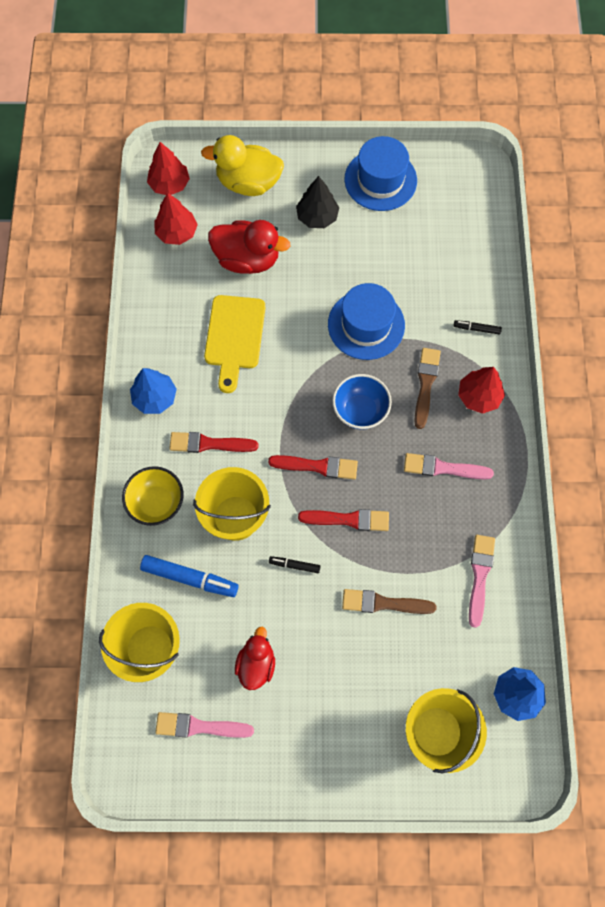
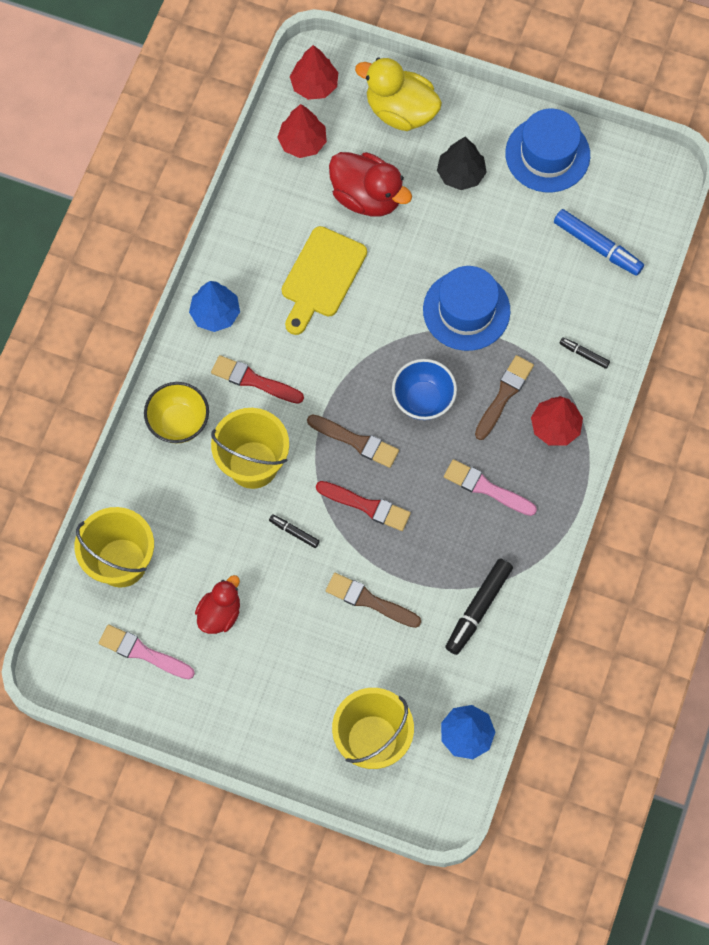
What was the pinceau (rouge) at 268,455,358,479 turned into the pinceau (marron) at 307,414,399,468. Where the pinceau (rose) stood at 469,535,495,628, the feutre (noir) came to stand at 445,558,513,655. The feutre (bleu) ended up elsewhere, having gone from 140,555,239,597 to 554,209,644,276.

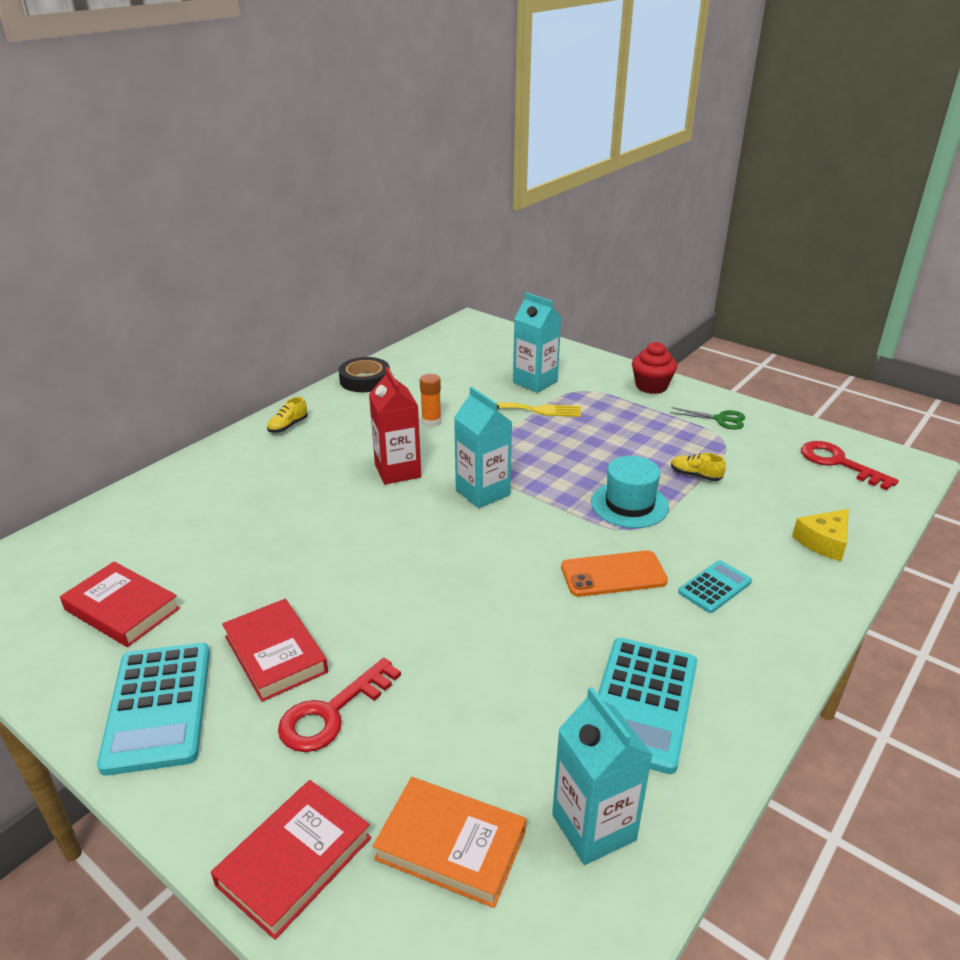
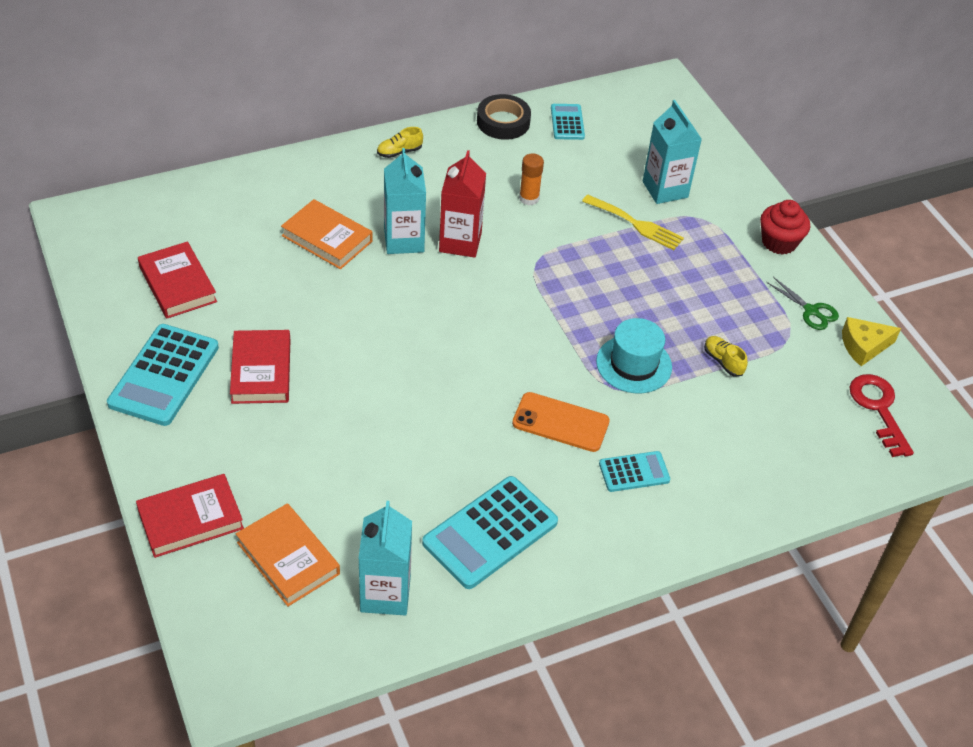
The brique de lait (turquoise) ended up elsewhere, having gone from 454,387,512,508 to 384,148,426,254. The fromage (jaune) ended up elsewhere, having gone from 792,509,849,561 to 842,317,901,366. The second view lost the clé (rouge) at 278,658,401,752. The second view gained the calculatrice (turquoise) at 551,104,585,140. The second view gained the livre (orange) at 281,199,373,269.

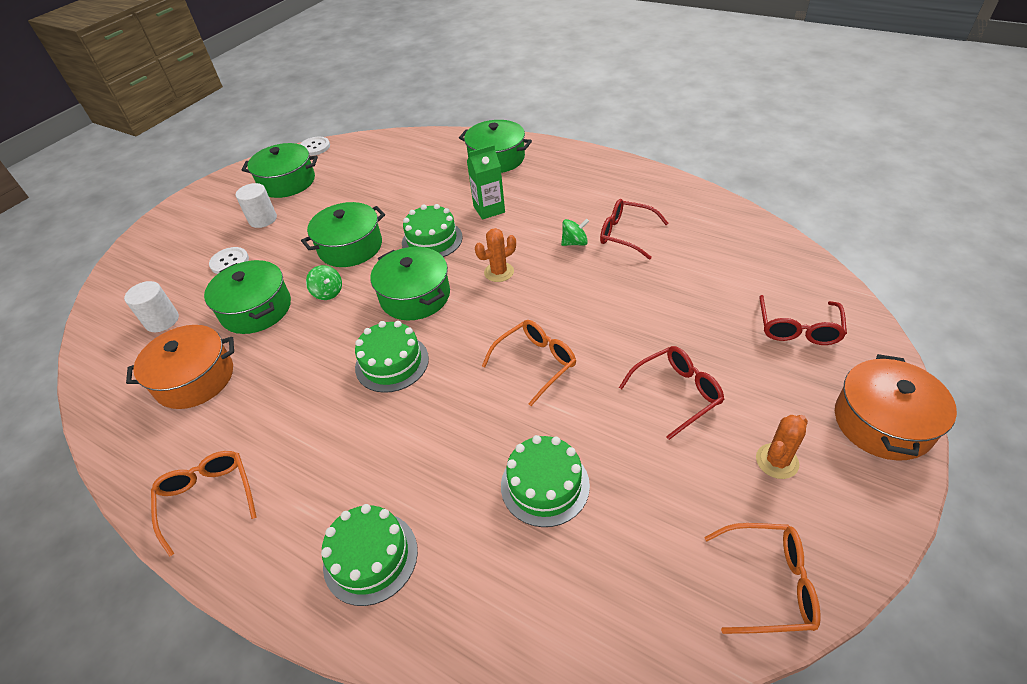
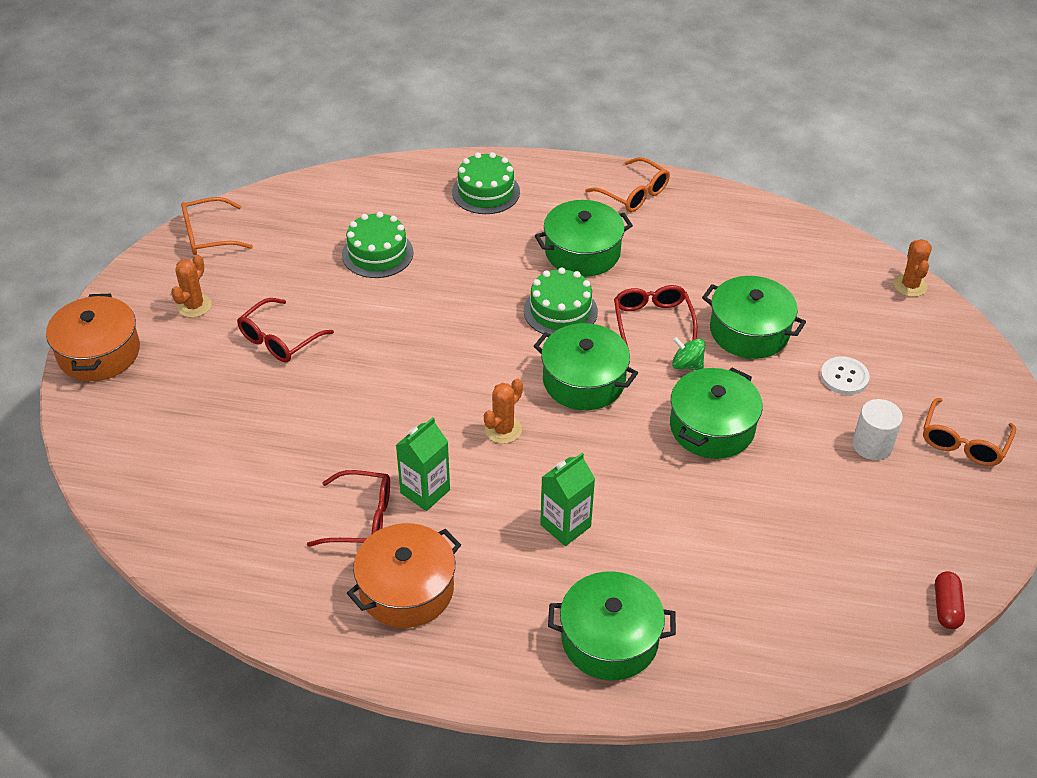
Where the bouton (blanc) stood at 300,137,330,156, the gélule (rouge) came to stand at 935,571,965,629. The marmite (vert) ended up elsewhere, having gone from 242,143,318,198 to 535,200,633,277. The second view lost the gâteau (vert) at 402,204,463,257. Where the toupie (vert) stood at 561,219,589,246, the brique de lait (vert) came to stand at 396,417,450,511. The second view lost the cylindre (blanc) at 124,281,179,332. The lunettes (rouge) ended up elsewhere, having gone from 759,295,847,345 to 614,285,697,349. The lunettes (orange) ended up elsewhere, having gone from 482,320,576,406 to 923,398,1016,466. The marmite (orange) ended up elsewhere, having gone from 126,325,234,409 to 347,523,461,628. The second view gained the cactus (orange) at 894,239,932,297.

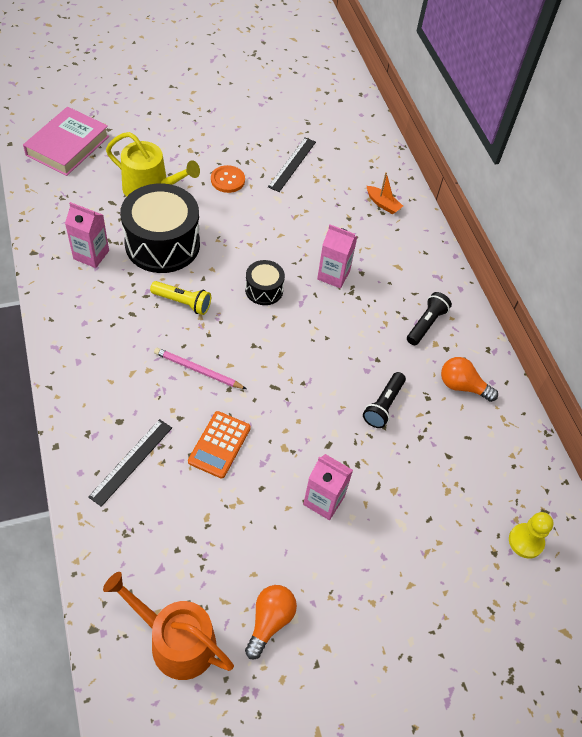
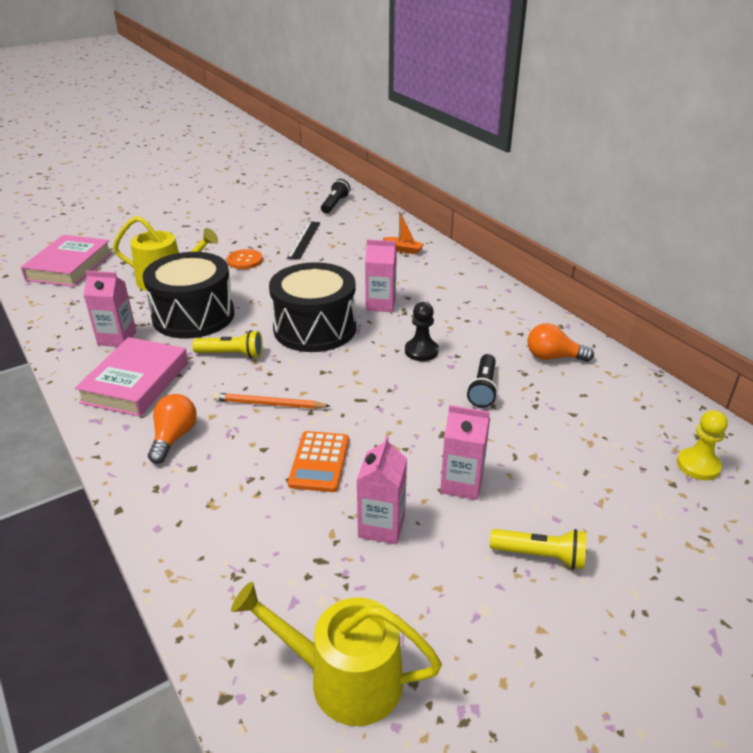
The size of the tambour (noir) at 245,260,285,305 changed by a factor of 2.01. The lampe de poche (noir) ended up elsewhere, having gone from 407,292,452,345 to 321,179,351,214. What was the crayon (rose) at 154,348,246,389 turned into the crayon (orange) at 214,393,330,409. The second view lost the règle (noir) at 88,419,172,507. What was the arrosoir (orange) at 103,572,234,680 turned into the arrosoir (jaune) at 231,582,442,726. The ampoule (orange) ended up elsewhere, having gone from 245,585,297,659 to 148,394,196,464. The second view gained the pion (noir) at 405,302,439,361. The second view gained the livre (rose) at 75,337,188,417. The second view gained the brique de lait (rose) at 356,436,407,545. The second view gained the lampe de poche (jaune) at 490,529,587,569.

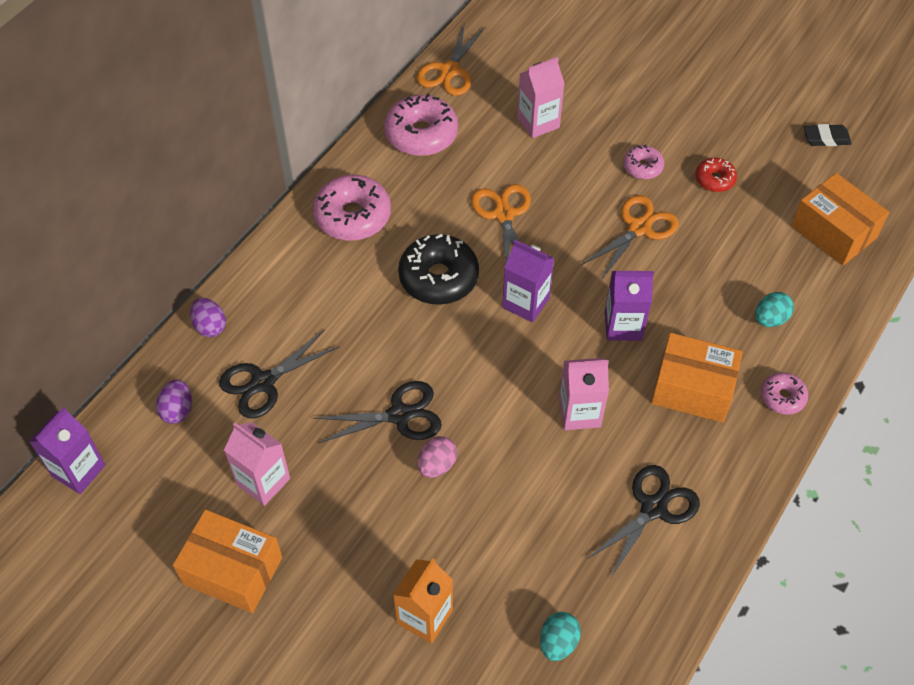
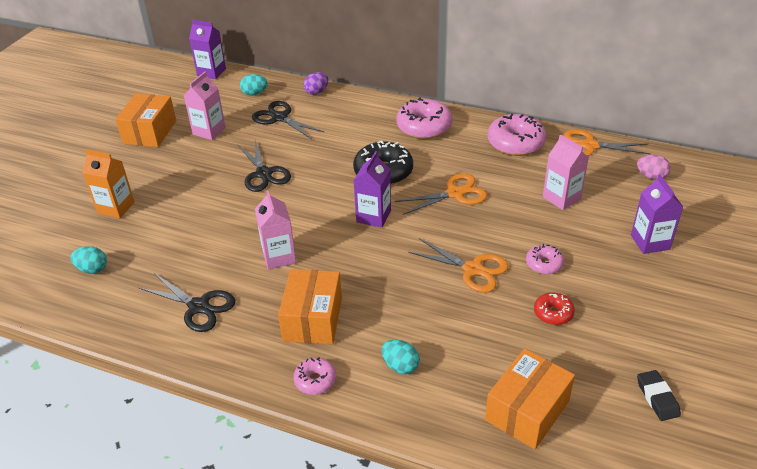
The brique de lait (violet) ended up elsewhere, having gone from 605,271,654,341 to 631,175,683,254. What was the œuf (violet) at 156,379,192,424 turned into the œuf (turquoise) at 240,74,268,95. The œuf (rose) ended up elsewhere, having gone from 418,436,457,478 to 637,155,671,180.

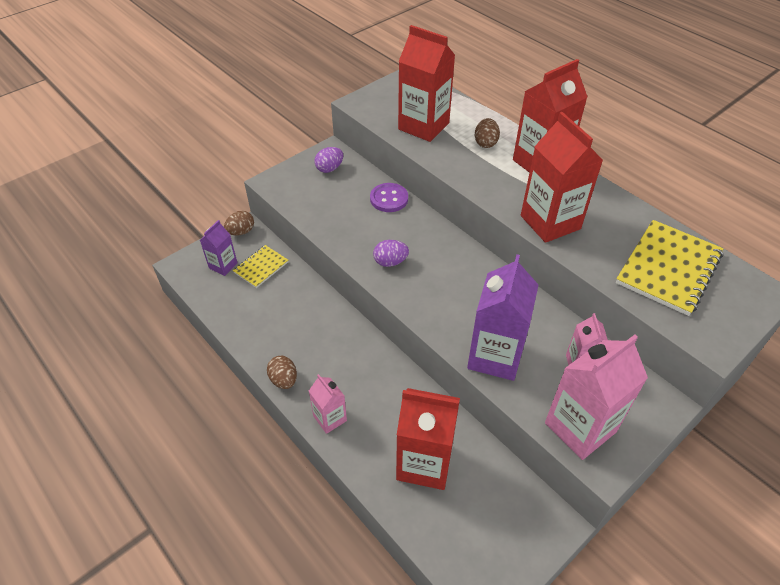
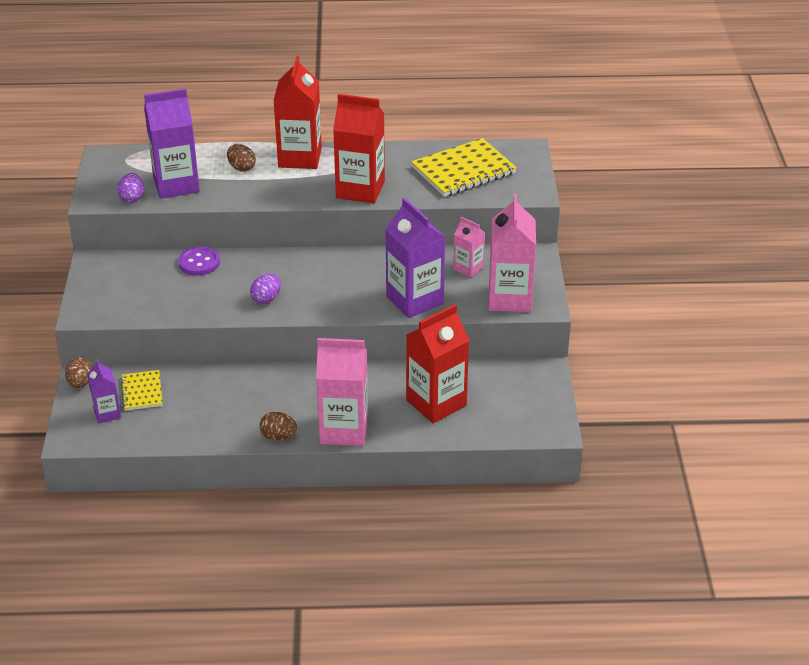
What was the brique de lait (rouge) at 398,25,455,142 turned into the brique de lait (violet) at 144,88,200,199. The œuf (violet) ended up elsewhere, having gone from 314,147,343,173 to 117,173,144,203. The carnet (jaune) at 616,220,724,316 ended up facing another way, 75 degrees clockwise from before. The size of the brique de lait (rose) at 309,374,347,434 changed by a factor of 1.87.

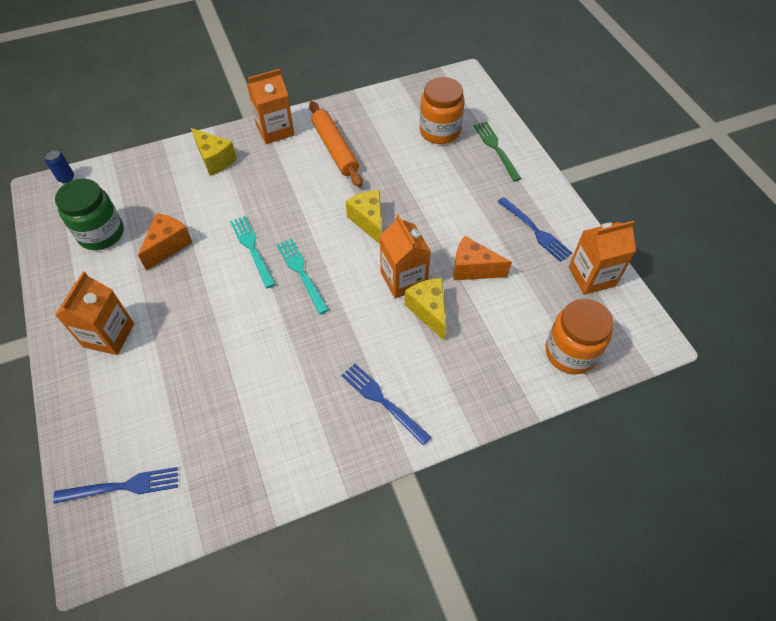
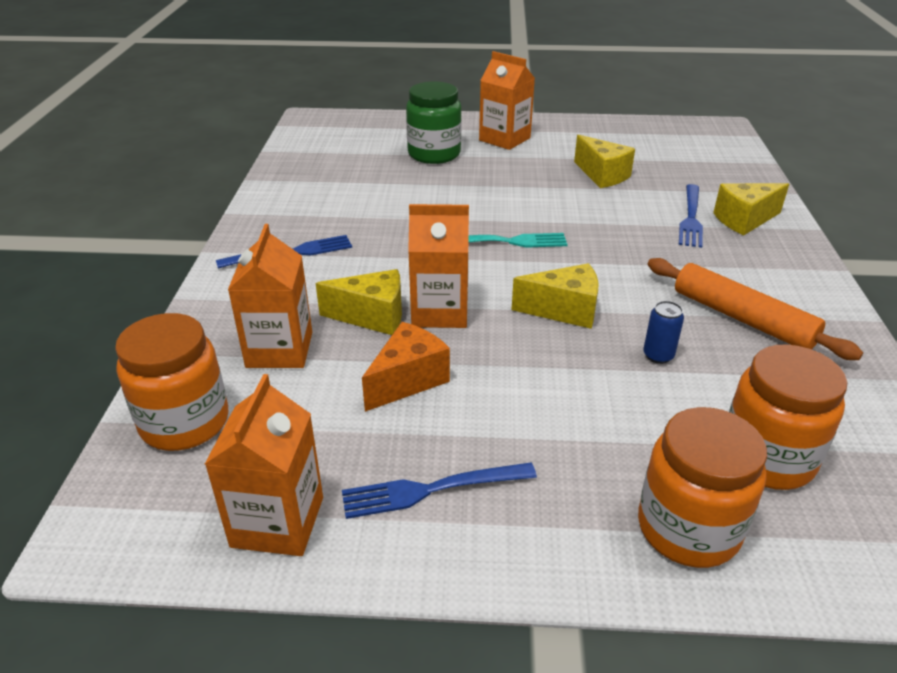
The brique de lait (orange) ended up elsewhere, having gone from 247,69,295,144 to 228,224,312,368. The rouleau à pâtisserie (orange) at 309,101,362,187 ended up facing another way, 45 degrees clockwise from before. Where the fourchette (vert) stood at 474,122,521,182, the bocal (orange) came to stand at 638,407,767,568. The canette (bleu) ended up elsewhere, having gone from 44,149,74,183 to 643,301,684,364. The bocal (vert) ended up elsewhere, having gone from 55,179,124,250 to 406,81,461,164. What was the fromage (orange) at 138,213,193,271 turned into the fromage (jaune) at 574,134,635,188. The second view lost the fourchette (turquoise) at 230,216,276,288. The fourchette (bleu) ended up elsewhere, having gone from 53,467,178,504 to 679,184,703,248.

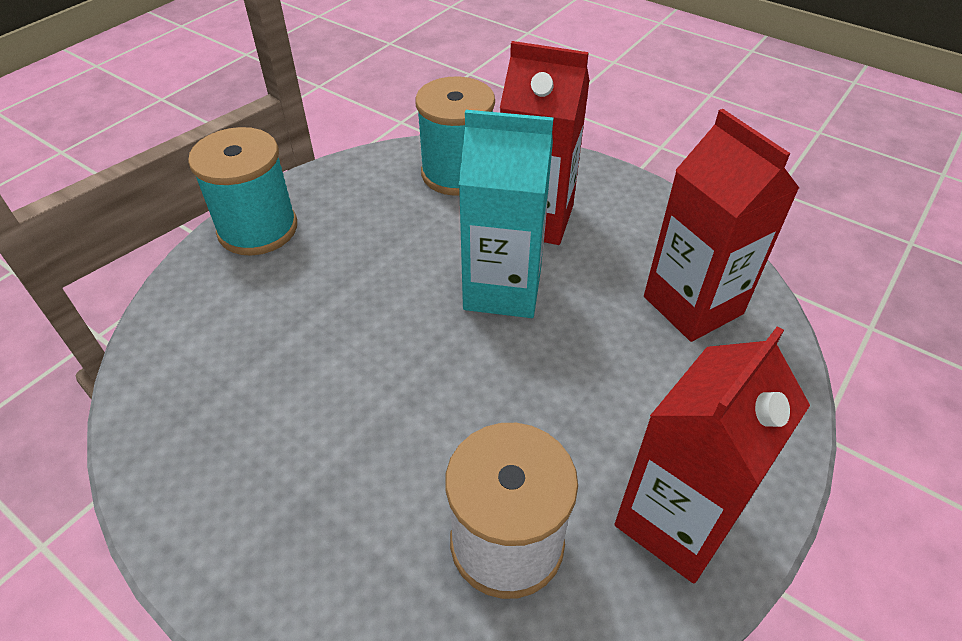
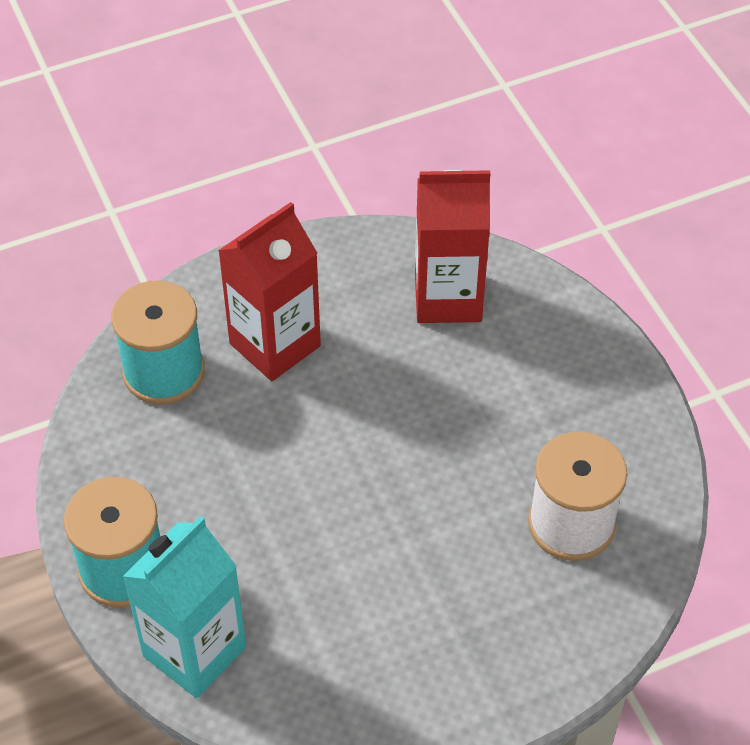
The brique de lait (turquoise) ended up elsewhere, having gone from 459,110,554,318 to 123,516,246,699. The second view lost the brique de lait (rouge) at 614,326,810,583.

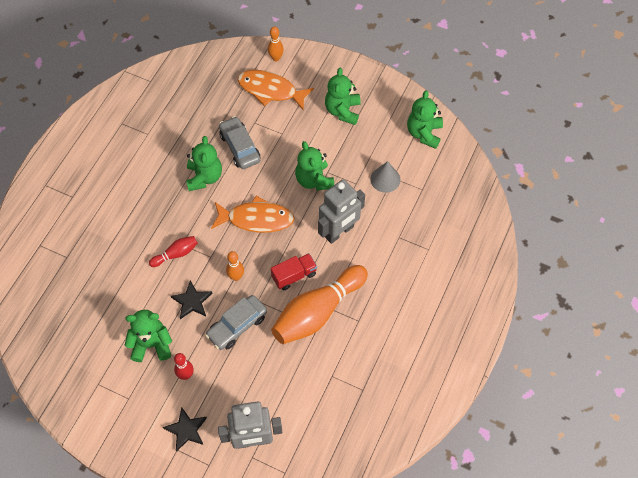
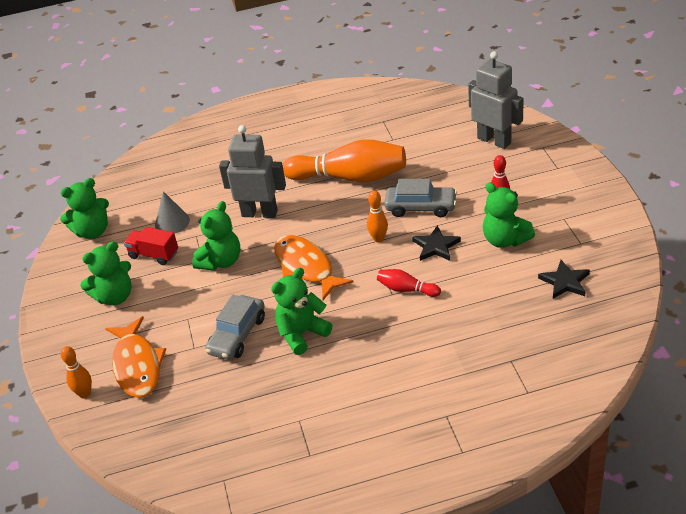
The camion (rouge) ended up elsewhere, having gone from 271,253,317,290 to 124,227,178,265. The étoile (noir) ended up elsewhere, having gone from 163,408,207,452 to 538,260,590,299.

